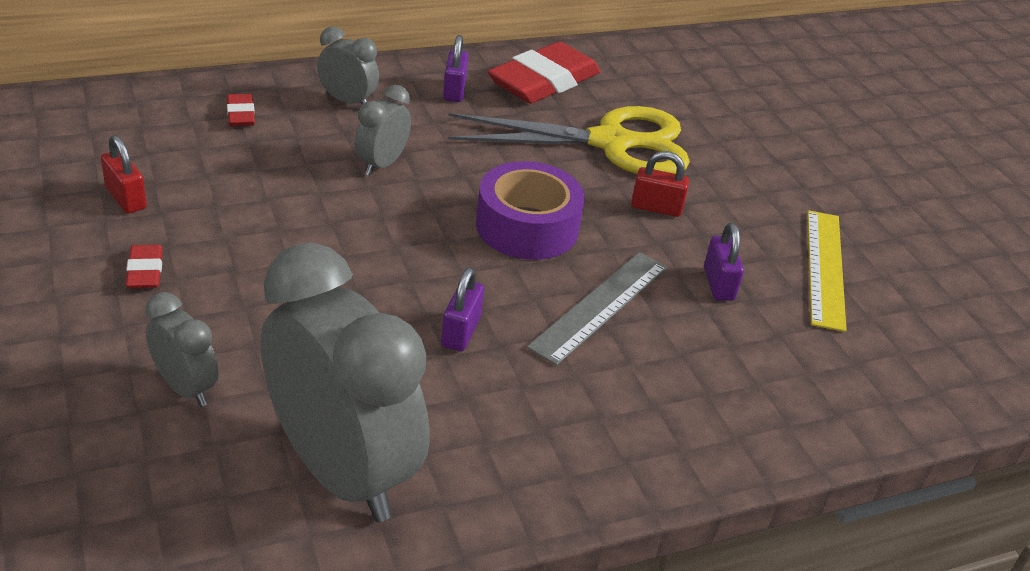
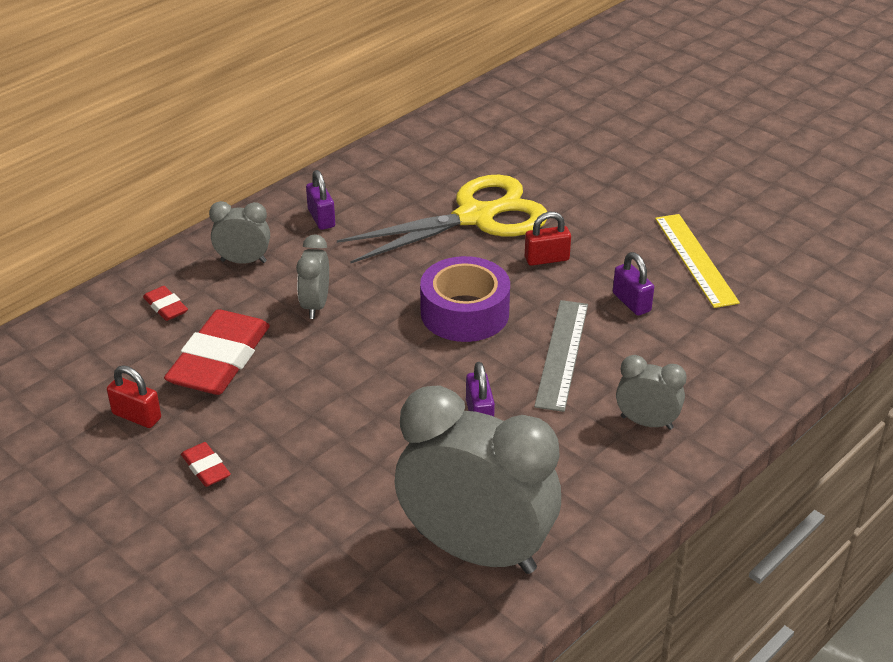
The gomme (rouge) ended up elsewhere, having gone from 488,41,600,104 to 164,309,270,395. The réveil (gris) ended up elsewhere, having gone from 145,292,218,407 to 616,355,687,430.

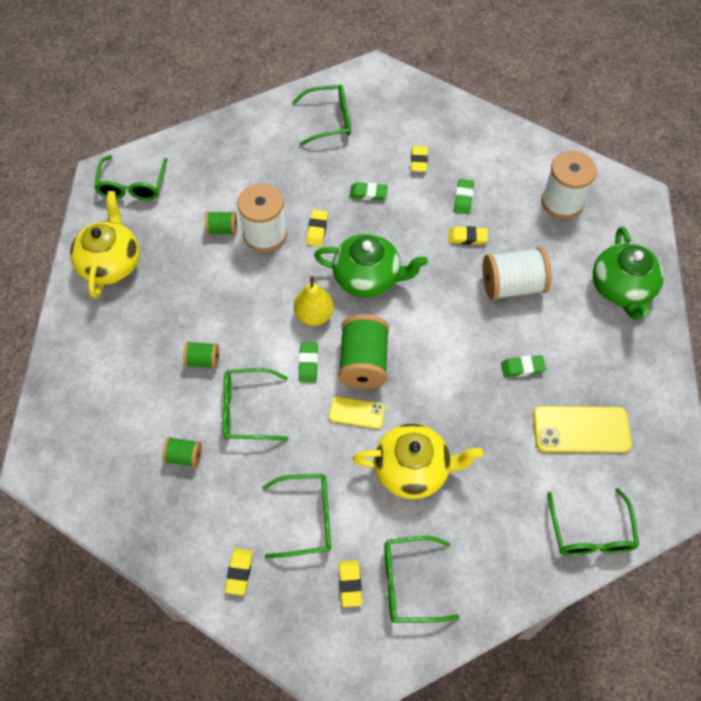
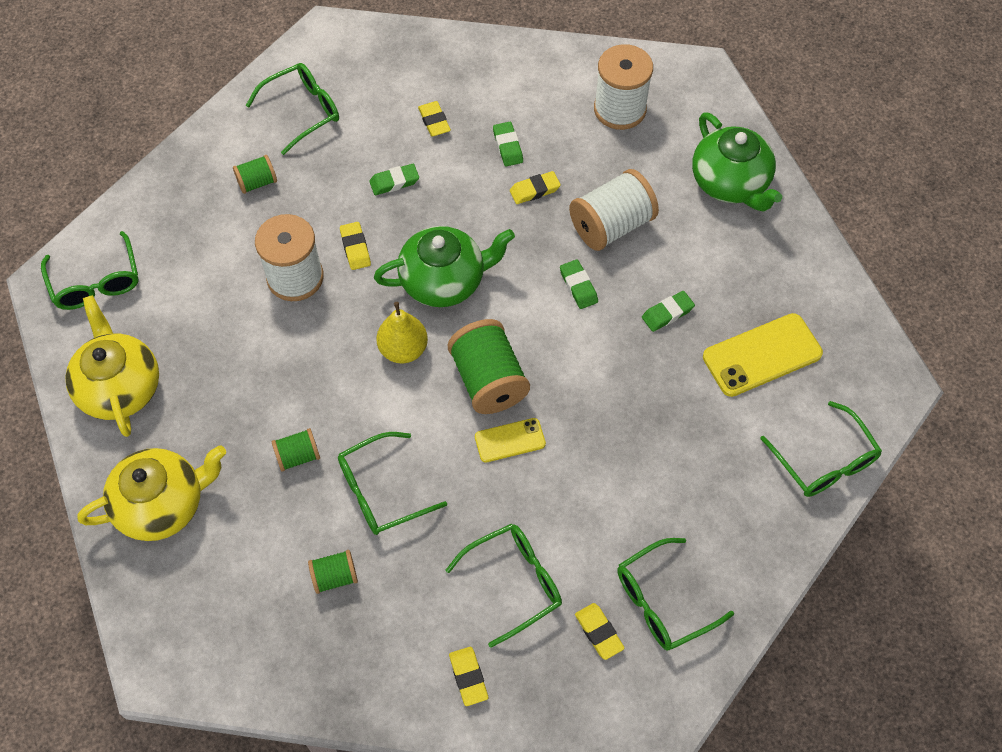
The bobine (vert) ended up elsewhere, having gone from 205,211,237,235 to 233,155,277,194. The gomme (vert) ended up elsewhere, having gone from 299,342,318,383 to 560,259,598,309. The théière (jaune) ended up elsewhere, having gone from 352,424,484,499 to 77,445,226,541.

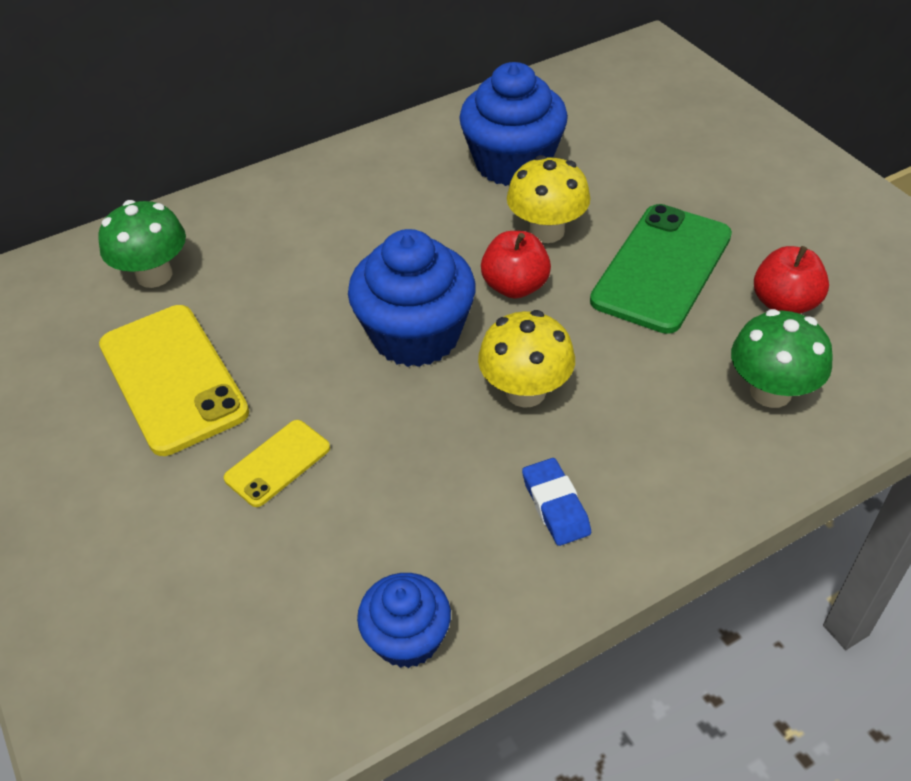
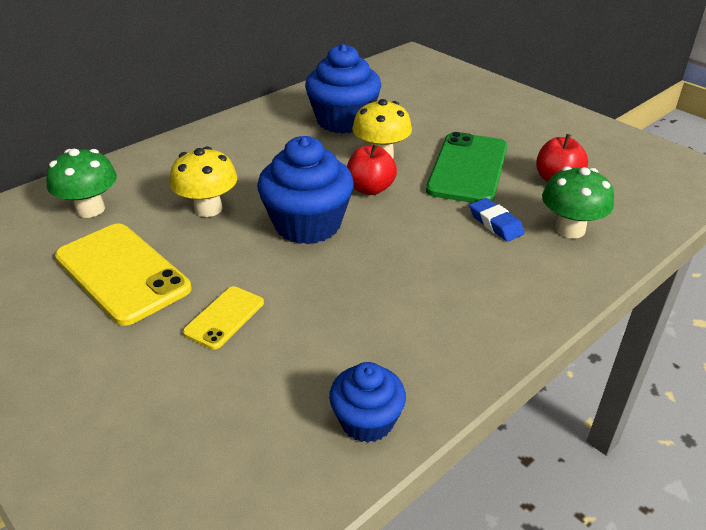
The champignon (jaune) ended up elsewhere, having gone from 478,310,575,408 to 170,146,237,217. The gomme (bleu) ended up elsewhere, having gone from 522,458,591,546 to 470,198,525,241.

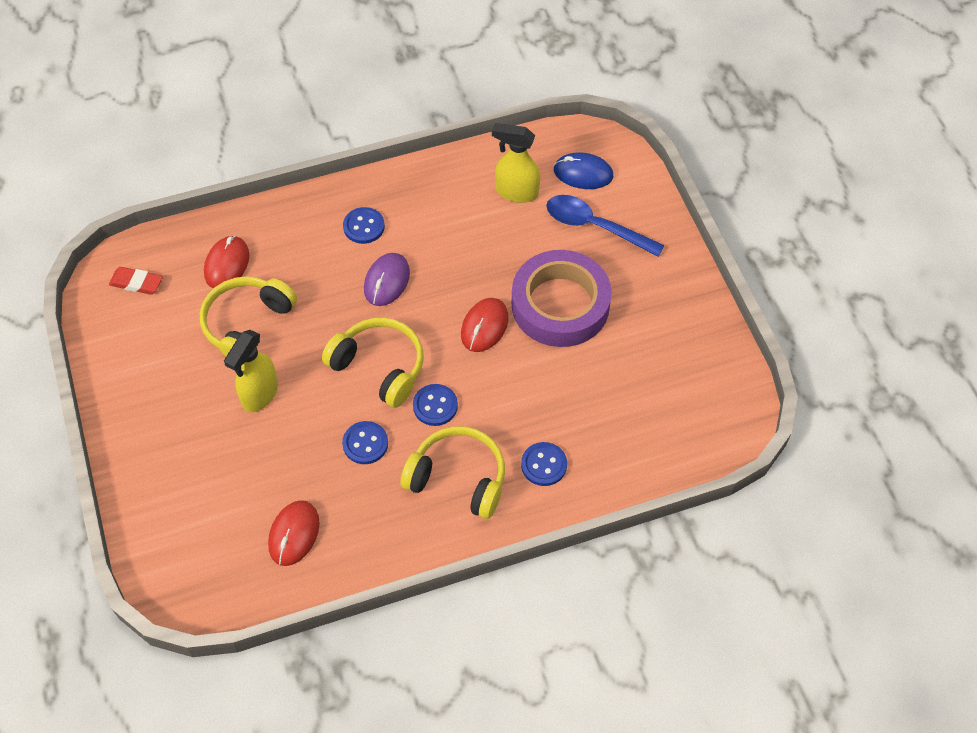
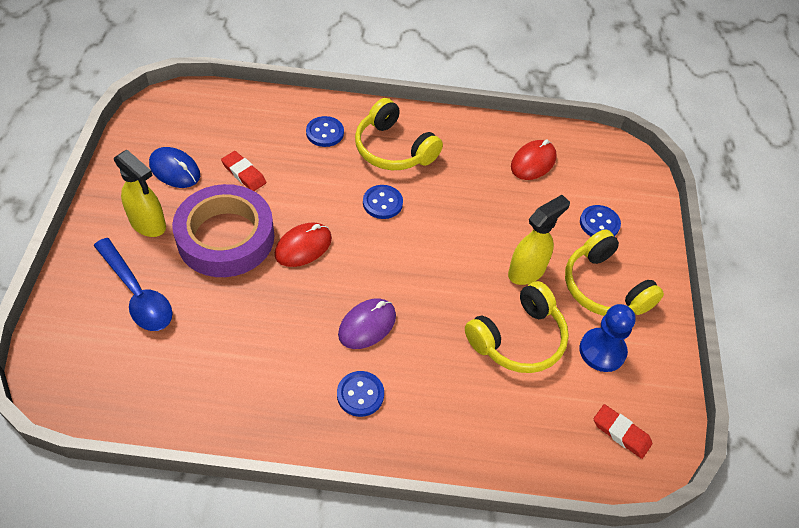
The vaporisateur (jaune) ended up elsewhere, having gone from 492,123,540,203 to 114,150,166,237. The souris (bleu) ended up elsewhere, having gone from 553,152,613,189 to 149,147,200,188. The second view lost the souris (rouge) at 204,236,249,289. The casque audio (jaune) ended up elsewhere, having gone from 322,318,423,408 to 565,229,664,316. The bouton (bleu) ended up elsewhere, having gone from 342,421,388,464 to 580,205,621,236. The second view gained the gomme (rouge) at 221,151,267,191. The second view gained the pion (bleu) at 579,304,636,372.

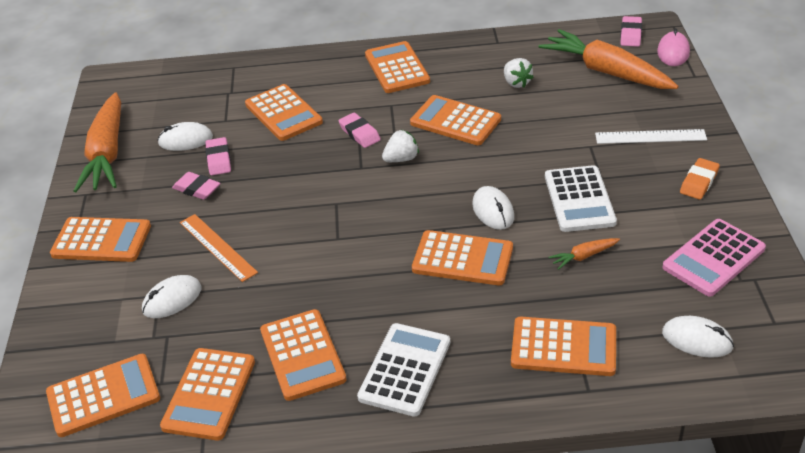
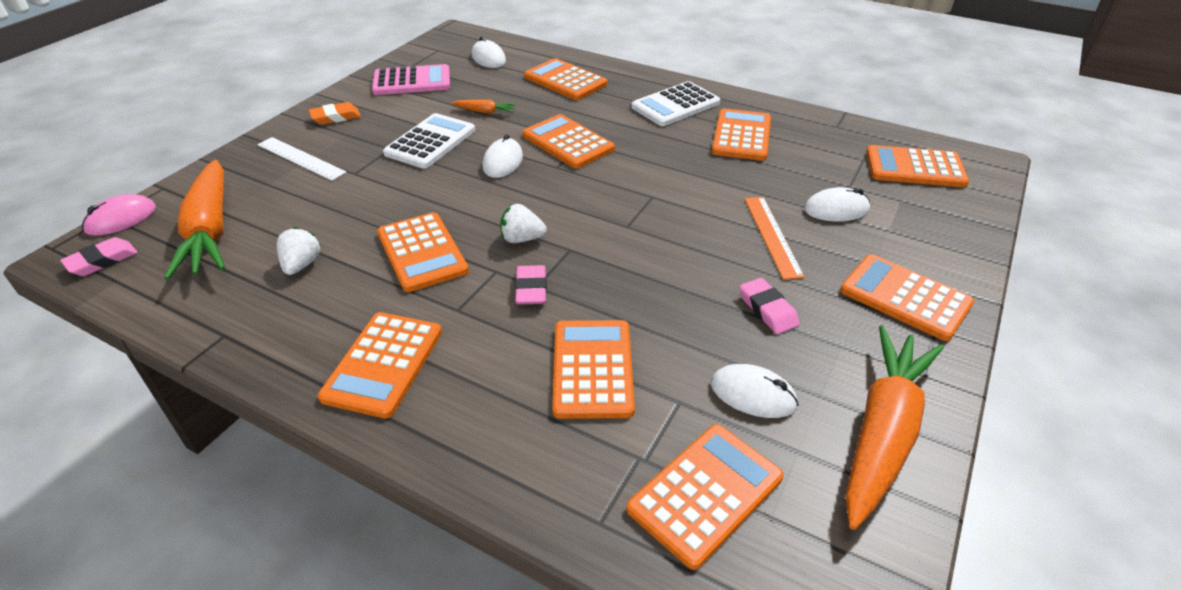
The second view lost the gomme (rose) at 205,137,231,175. The calculatrice (orange) ended up elsewhere, having gone from 160,348,255,441 to 627,424,784,570.

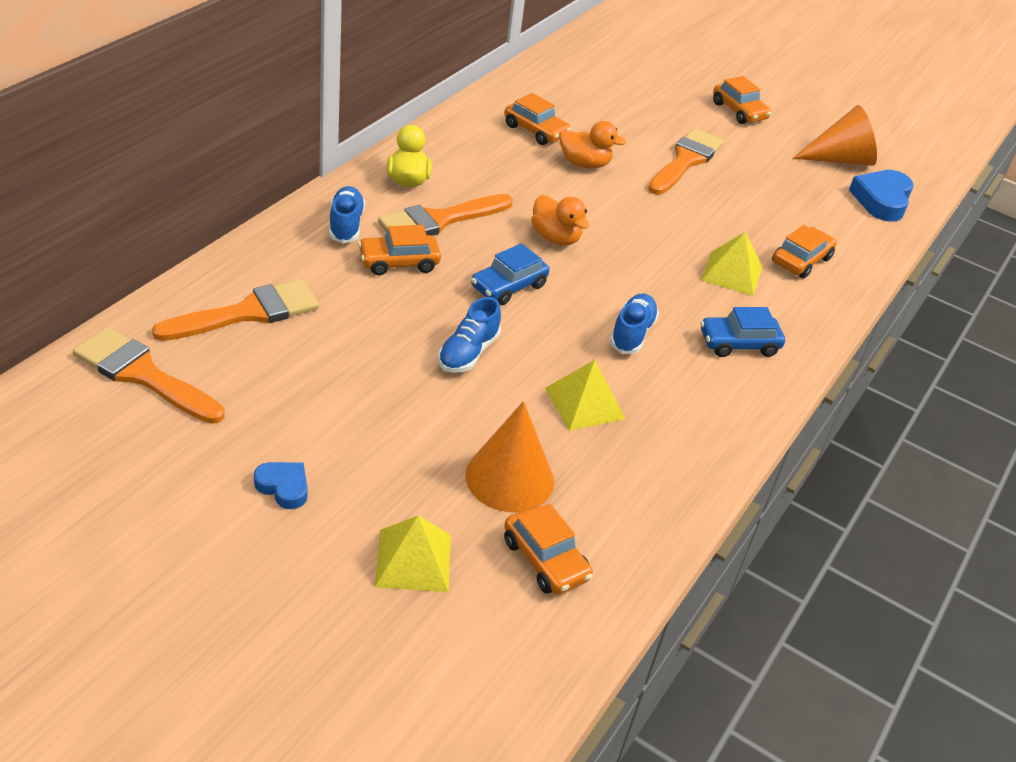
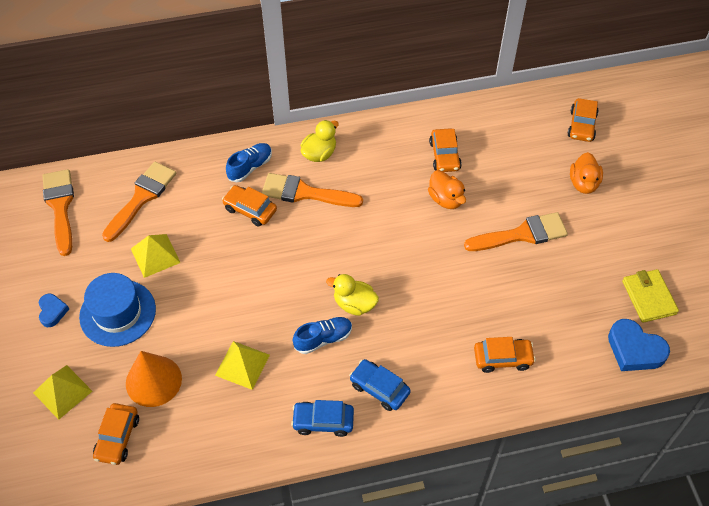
The voiture (orange) ended up elsewhere, having gone from 713,76,771,124 to 567,98,599,142. Where the cône (orange) stood at 793,105,877,166, the portefeuille (jaune) came to stand at 622,269,679,323. The cœur (bleu) at 849,170,914,222 ended up facing another way, 120 degrees counterclockwise from before. The canard (orange) ended up elsewhere, having gone from 531,195,589,246 to 570,152,603,194. The pyramide (jaune) ended up elsewhere, having gone from 701,232,763,296 to 131,234,181,278. The voiture (bleu) ended up elsewhere, having gone from 471,243,549,305 to 291,400,354,437. The pinceau (orange) at 152,279,319,341 ended up facing another way, 75 degrees counterclockwise from before. The second view lost the chaussure (bleu) at 438,297,501,373. The second view gained the chapeau (bleu) at 79,273,156,347. The second view gained the canard (jaune) at 326,274,379,316.

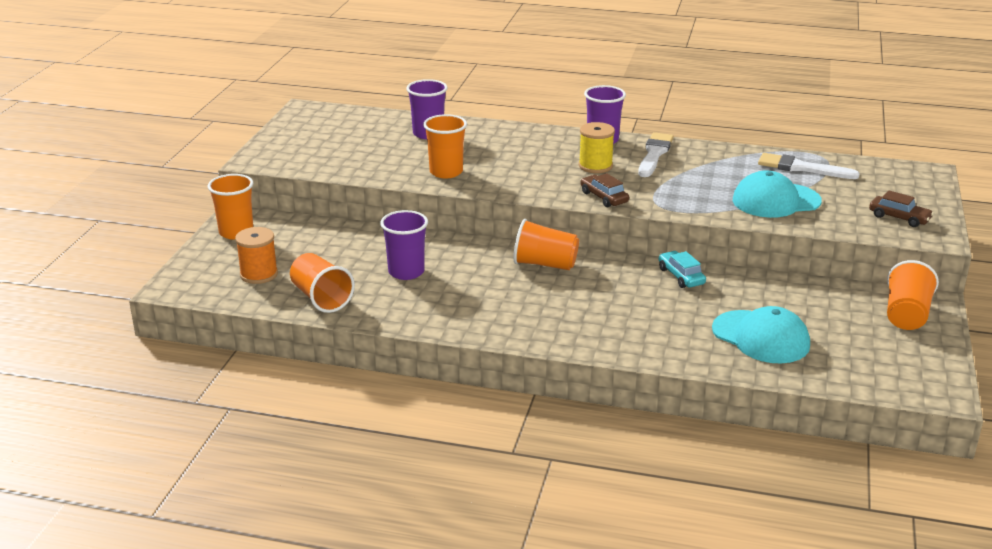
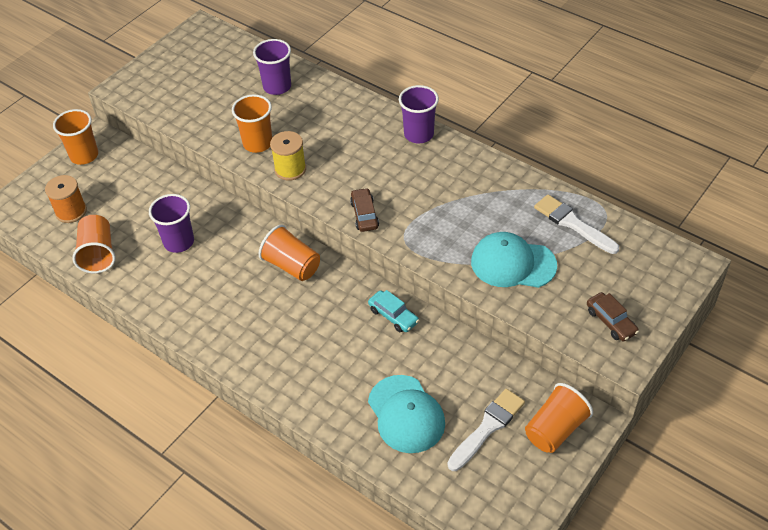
The bobine (jaune) ended up elsewhere, having gone from 579,122,615,173 to 270,131,306,181. The pinceau (blanc) ended up elsewhere, having gone from 638,132,674,177 to 447,389,525,471. The voiture (turquoise) at 659,251,706,288 ended up facing another way, 135 degrees clockwise from before.

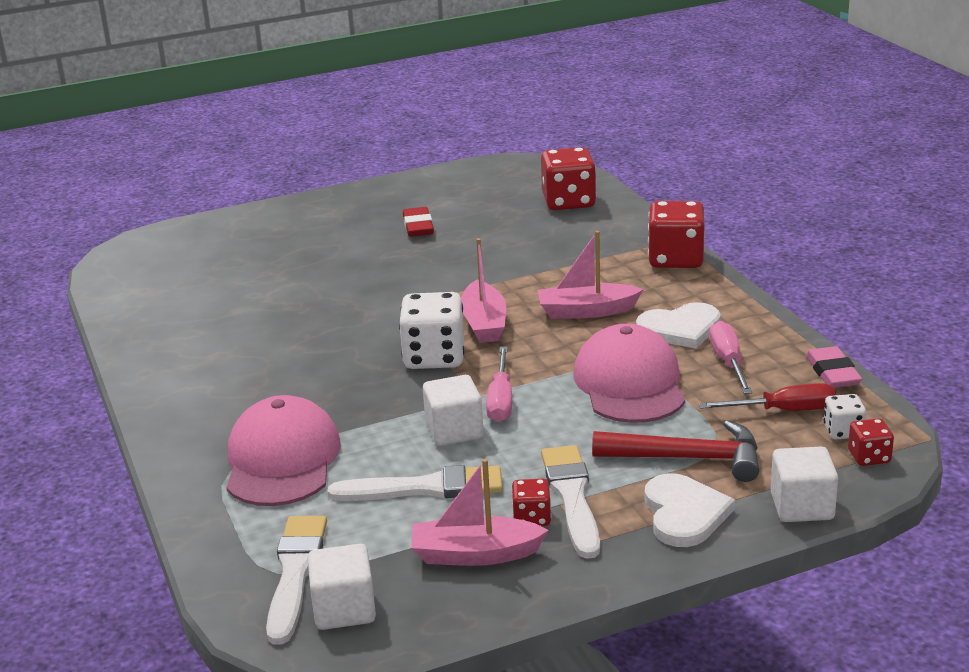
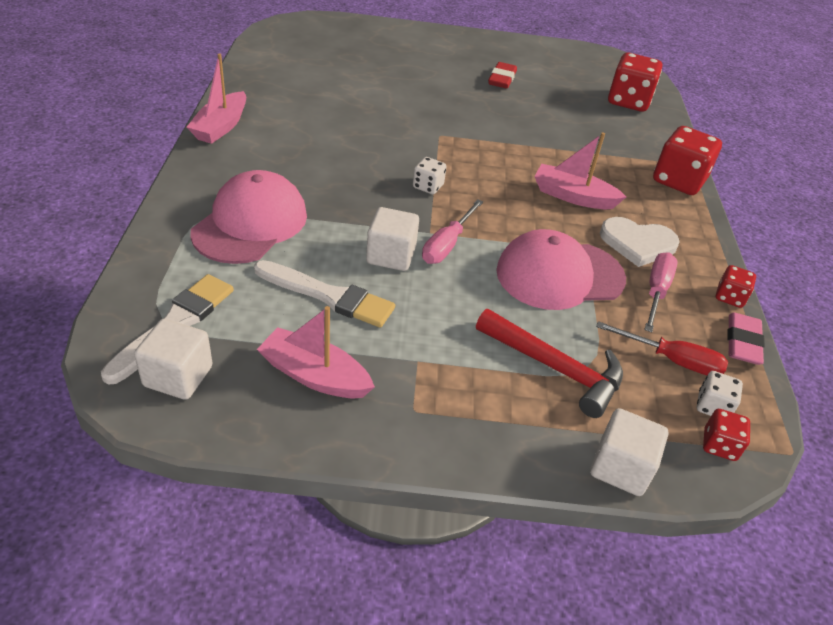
The bateau (rose) ended up elsewhere, having gone from 461,238,506,343 to 187,53,246,144. The size of the dé (blanc) at 399,292,464,369 changed by a factor of 0.51. The casquette (rose) at 573,324,685,423 ended up facing another way, 120 degrees counterclockwise from before. The second view lost the pinceau (blanc) at 541,445,600,559. The second view lost the cœur (blanc) at 645,473,735,547. The dé (rouge) ended up elsewhere, having gone from 512,478,551,526 to 715,265,756,308.

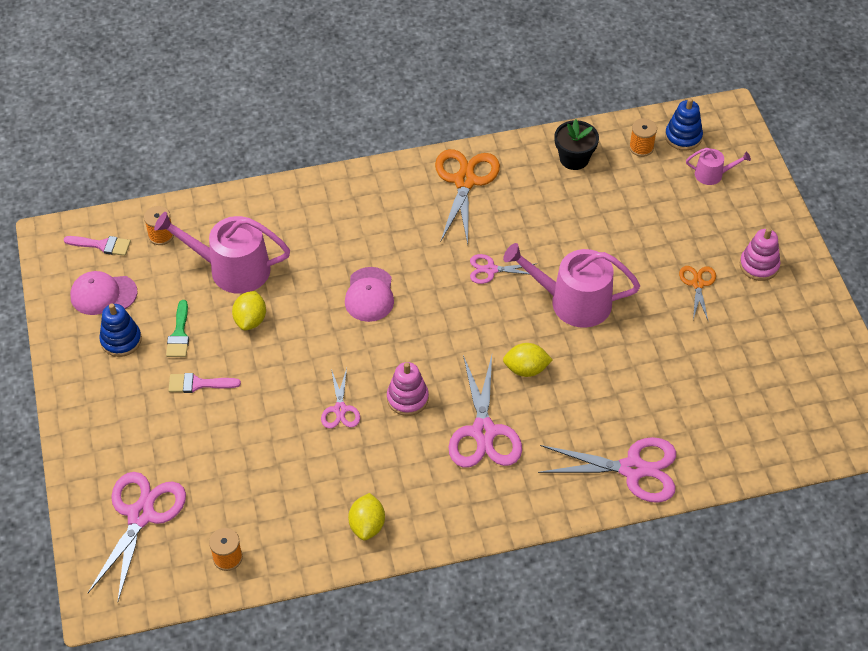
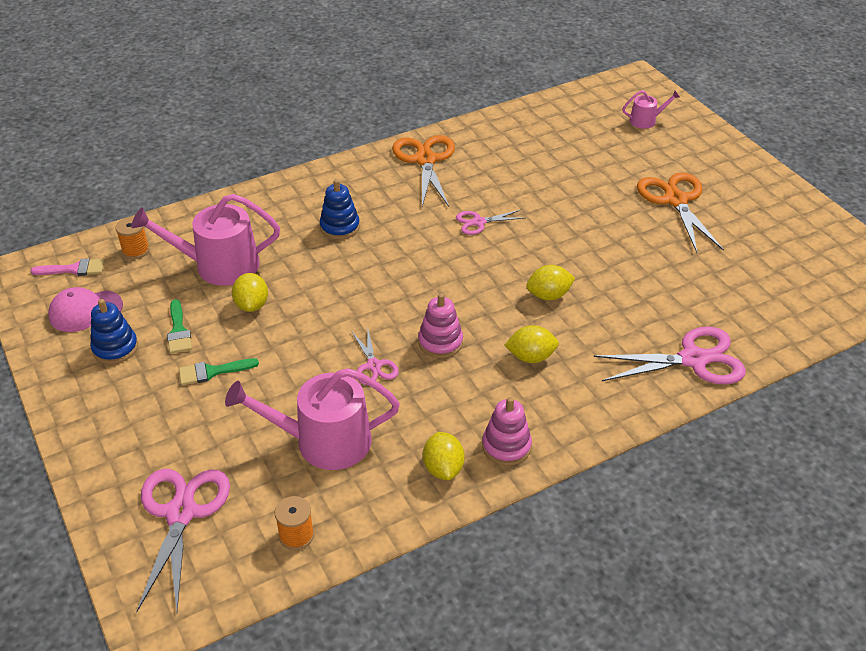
The jouet à empiler (bleu) ended up elsewhere, having gone from 665,98,703,151 to 320,179,360,240. The second view lost the bobine (orange) at 629,118,657,157. The second view lost the pot de fleurs (noir) at 554,119,599,170. The jouet à empiler (rose) ended up elsewhere, having gone from 740,228,780,281 to 482,397,532,466. The arrosoir (rose) ended up elsewhere, having gone from 503,243,640,328 to 225,368,400,470. The size of the ciseaux (orange) at 679,266,716,322 changed by a factor of 1.85. The second view lost the casquette (rose) at 345,267,394,322. Where the ciseaux (rose) stood at 448,355,522,468, the citron (jaune) came to stand at 504,325,559,363. What was the pinceau (rose) at 168,373,241,393 turned into the pinceau (vert) at 179,358,259,385.

